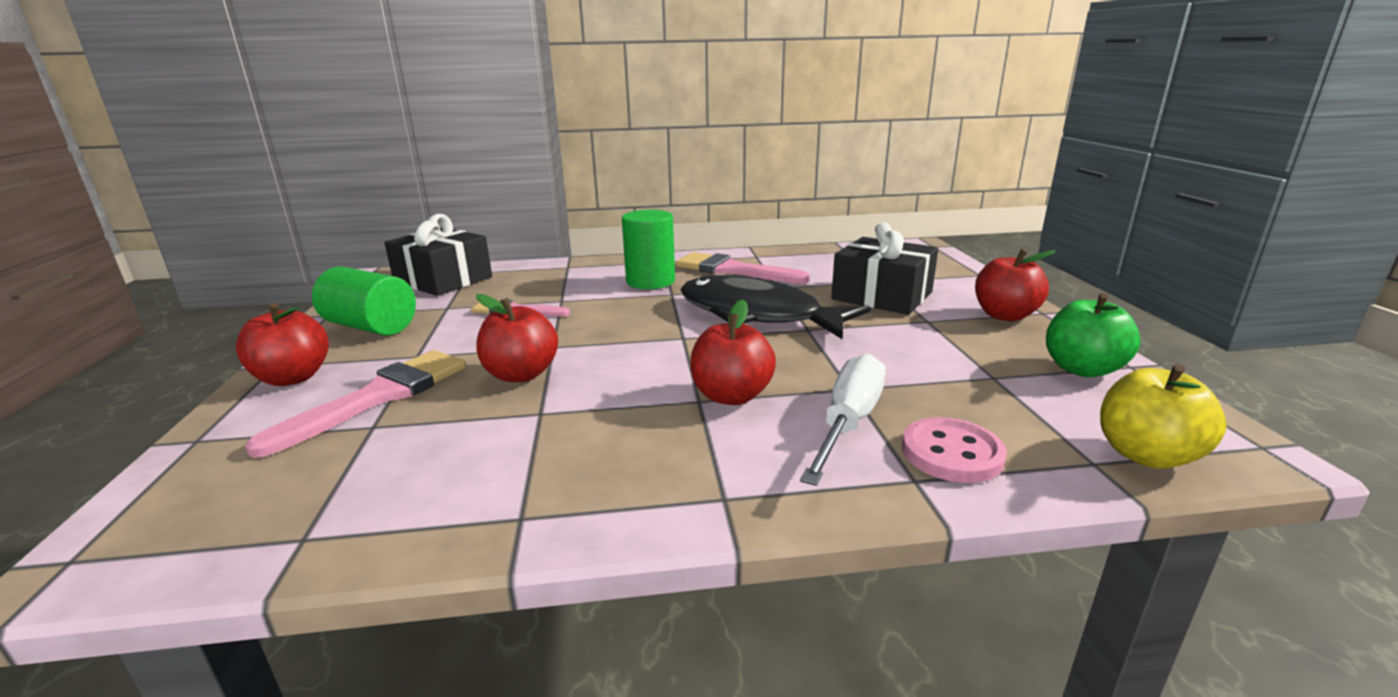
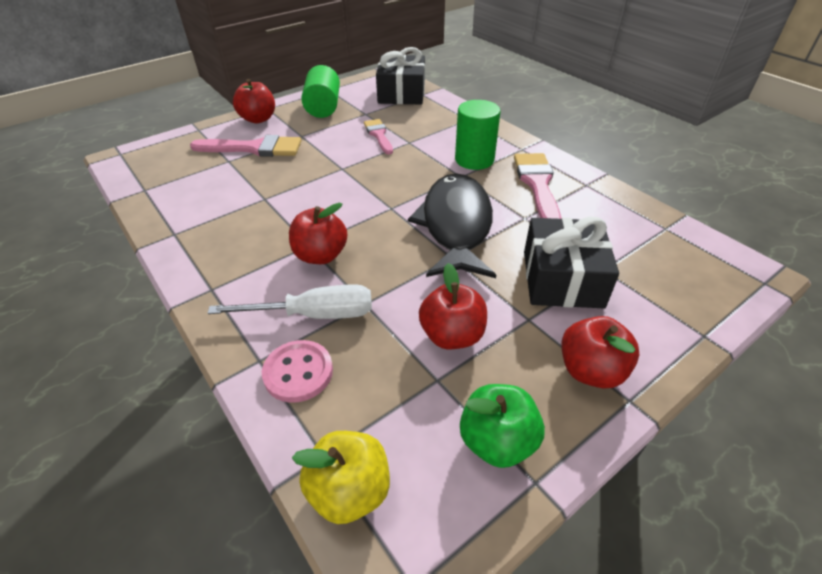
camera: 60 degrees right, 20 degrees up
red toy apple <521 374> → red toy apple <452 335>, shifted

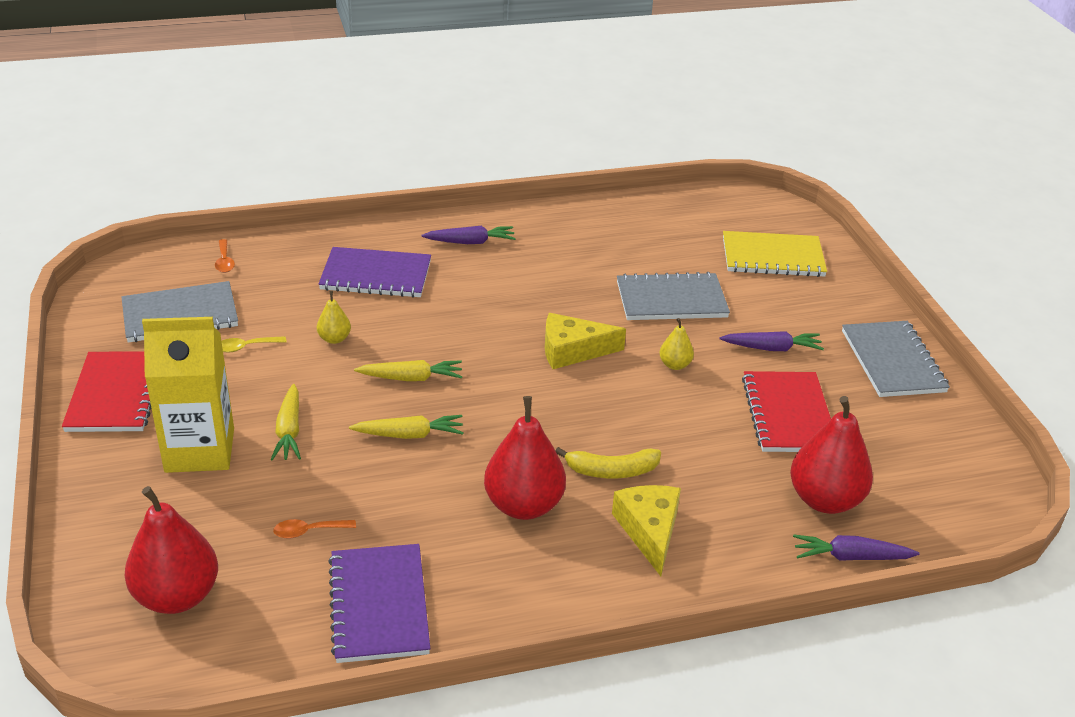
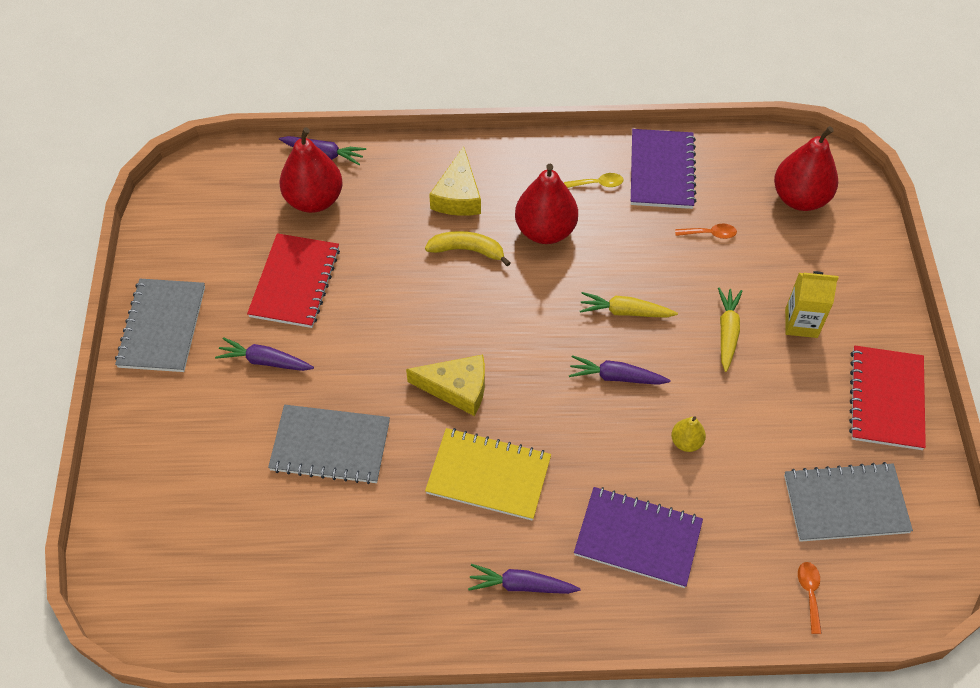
camera: 165 degrees left, 20 degrees up
bright yellow pear fruit <675 365> → -
bright yellow spoon <246 347> → bright yellow spoon <598 184>, shifted
bright yellow exercise book <772 257> → bright yellow exercise book <488 475>, shifted
bright yellow root vegetable <411 378> → violet root vegetable <616 377>
bright yellow milk carton <200 450> → bright yellow milk carton <801 323>, x0.61

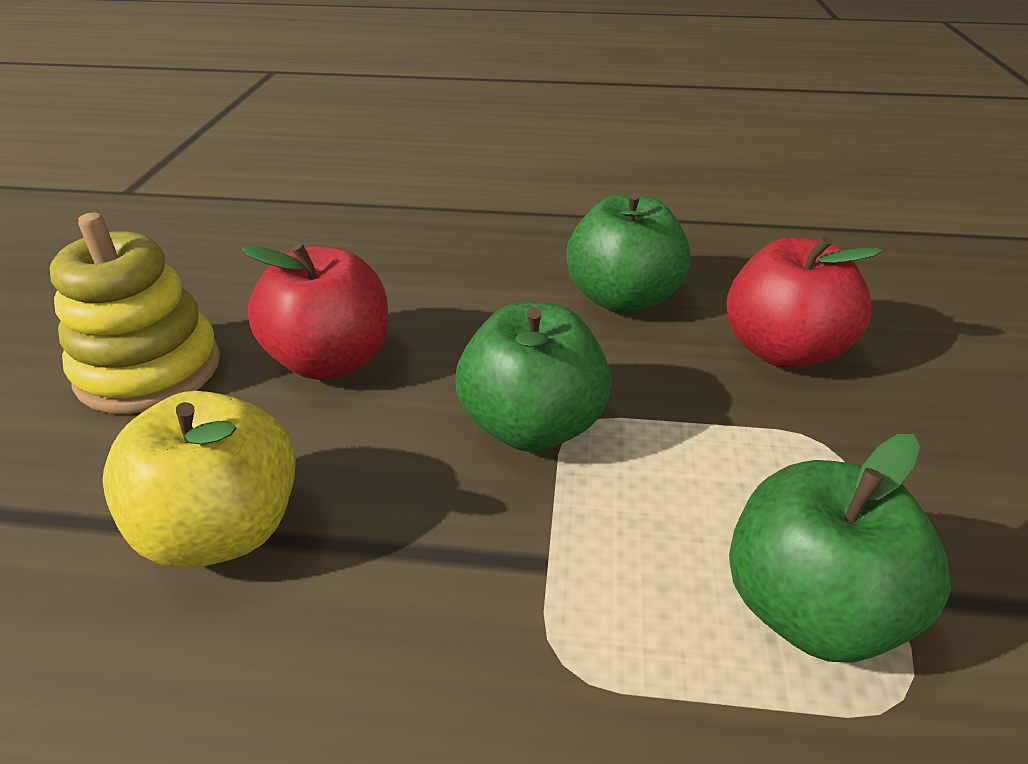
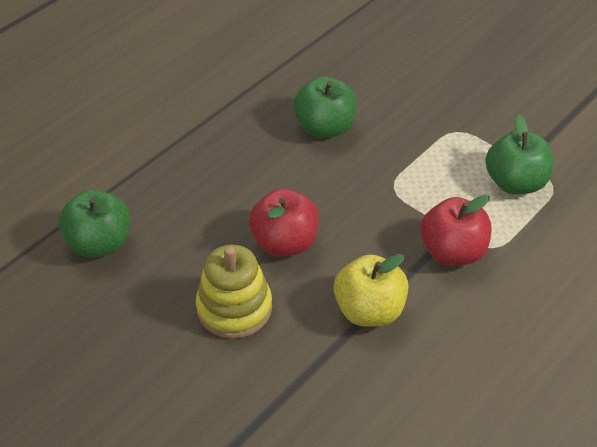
camera: 55 degrees left, 10 degrees up
leaf-green toy apple <532 426> → leaf-green toy apple <99 243>, shifted
red toy apple <782 350> → red toy apple <452 251>, shifted

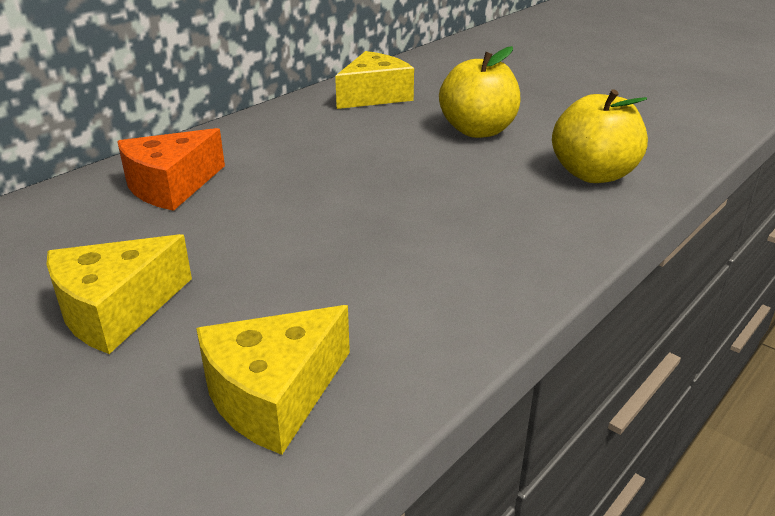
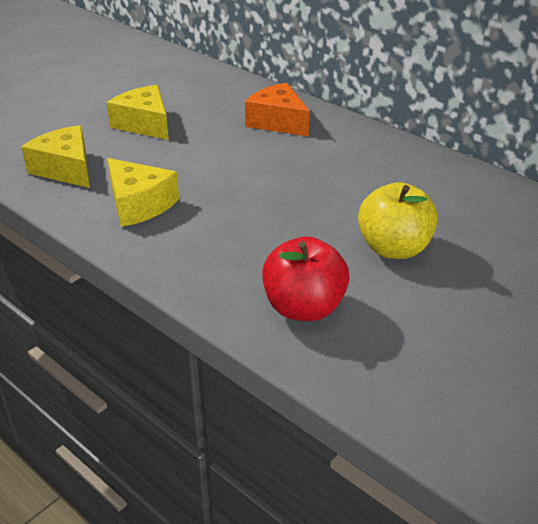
camera: 90 degrees right, 5 degrees up
bright yellow cheese <374 96> → bright yellow cheese <139 204>, shifted
bright yellow toy apple <593 174> → red toy apple <303 308>

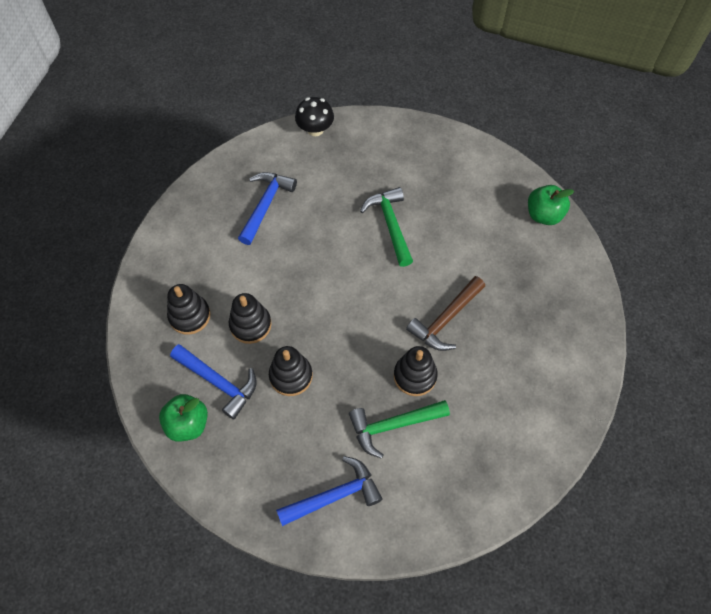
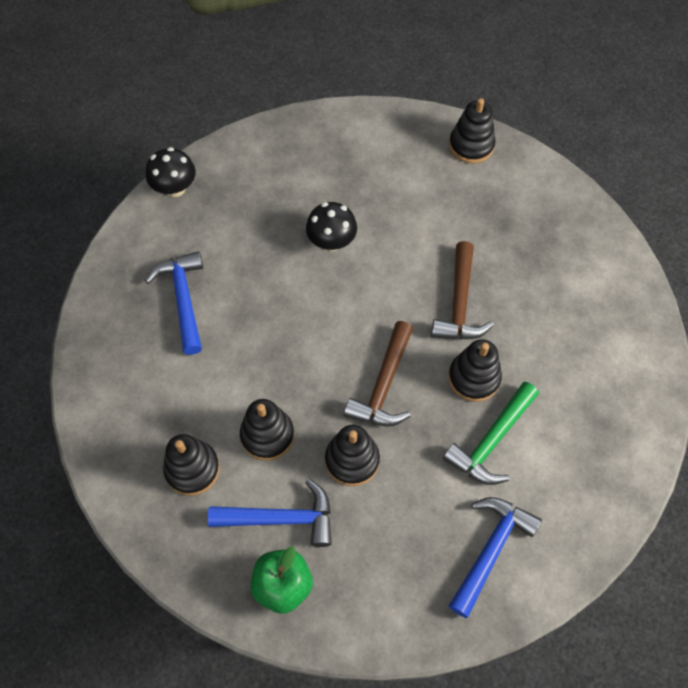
camera: 35 degrees left, 0 degrees up
- → russet claw hammer <384 385>
leaf-green claw hammer <390 224> → black mushroom <331 241>
leaf-green toy apple <544 215> → black stacking rings <471 145>

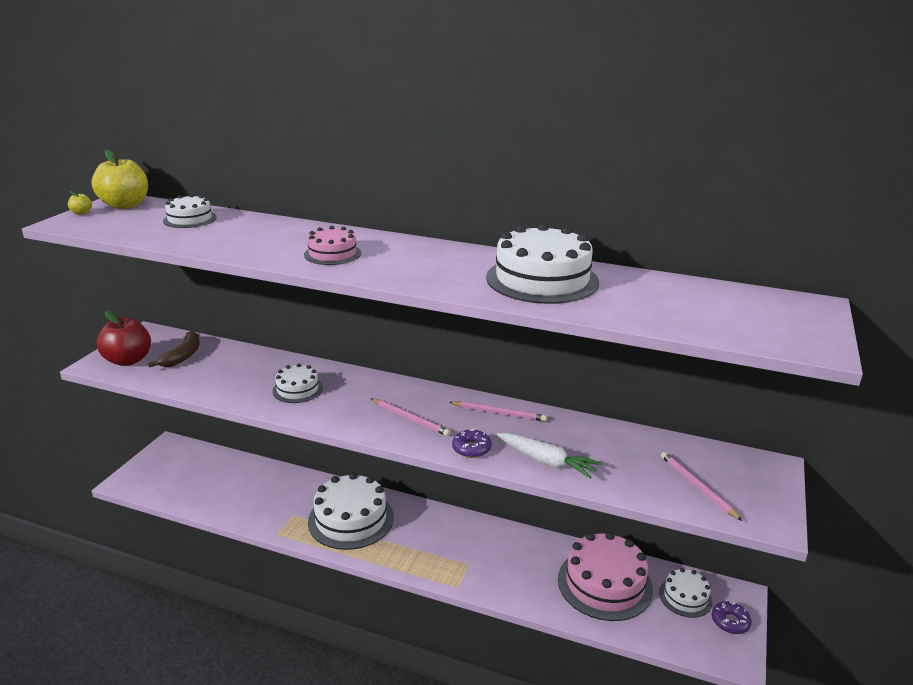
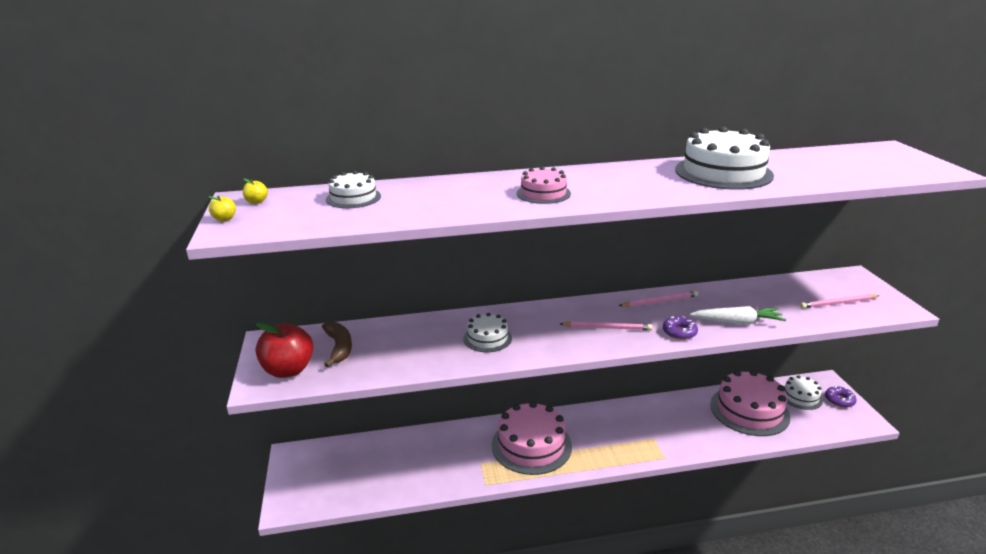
camera: 30 degrees left, 0 degrees up
snow-white cake <351 519> → rosy cake <531 445>
rosy pencil <697 487> → rosy pencil <838 303>, 45 degrees counterclockwise
bright yellow toy apple <125 205> → bright yellow toy apple <256 202>, x0.41

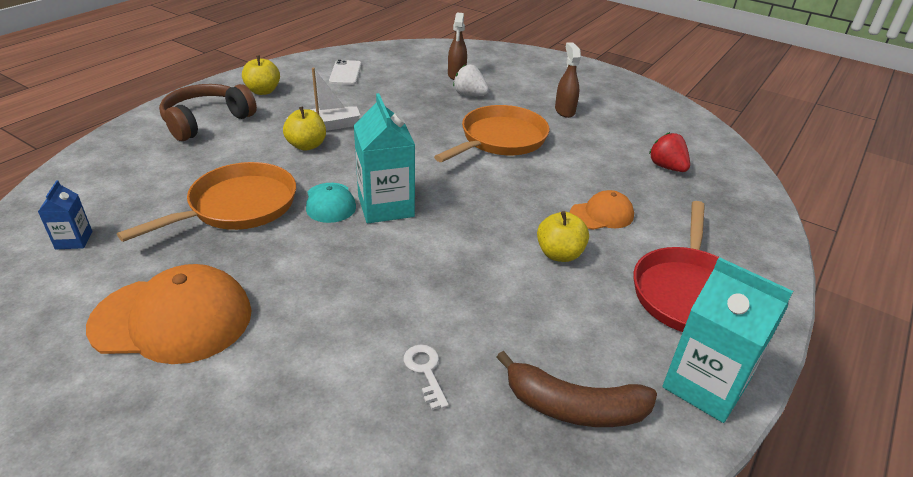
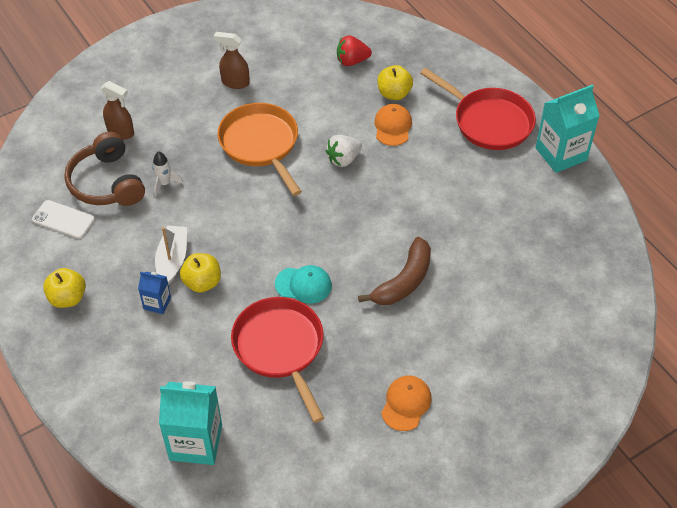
camera: 65 degrees left, 15 degrees up
snow-white door key <425 371> → -
- → snow-white spaceship <164 183>
cobalt milk carton <74 240> → cobalt milk carton <157 303>, shifted
russet over-ear headphones <206 121> → russet over-ear headphones <106 183>, shifted
teal milk carton <386 206> → teal milk carton <196 442>, shifted
snow-white toy strawberry <469 95> → snow-white toy strawberry <343 159>, shifted
russet banana fruit <574 407> → russet banana fruit <403 281>, shifted
bright yellow toy apple <559 254> → bright yellow toy apple <394 94>, shifted
bright orange skillet <237 206> → red skillet <280 348>
bright orange peaked cap <172 319> → bright orange peaked cap <406 404>, x0.54

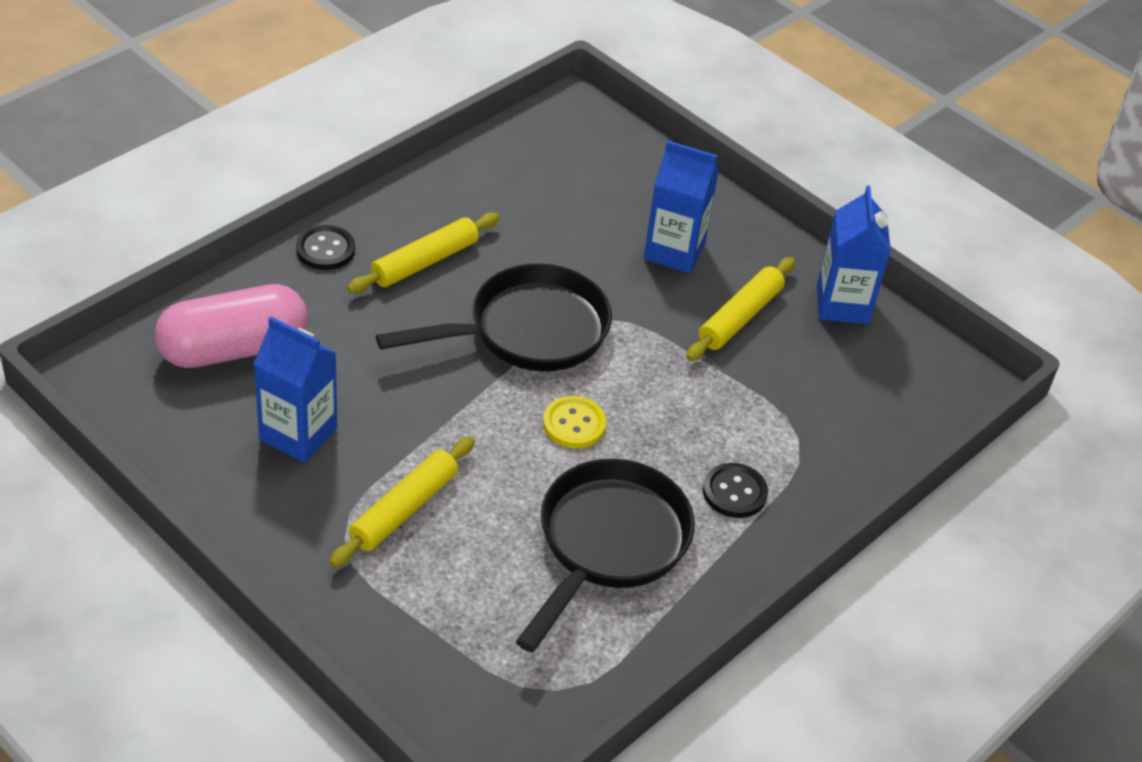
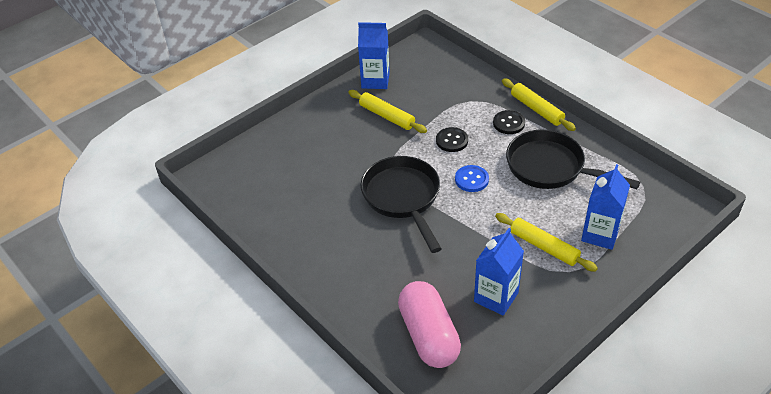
camera: 80 degrees left, 0 degrees up
black shirt button <325 249> → black shirt button <452 141>, shifted
bright yellow pastry roller <425 262> → bright yellow pastry roller <537 109>, shifted
cobalt milk carton <674 251> → cobalt milk carton <600 234>, shifted
bright yellow shirt button <574 424> → cobalt shirt button <471 179>

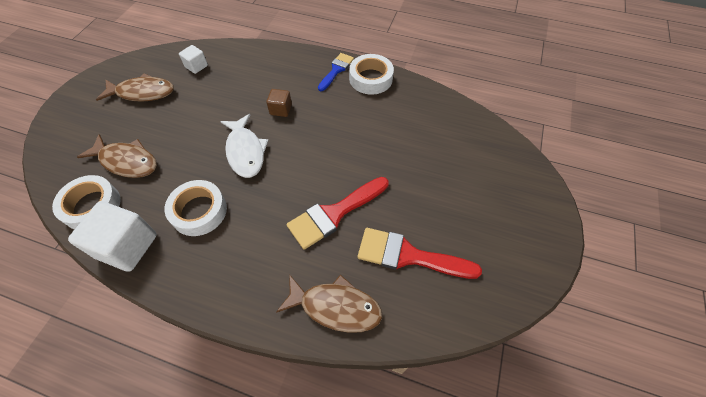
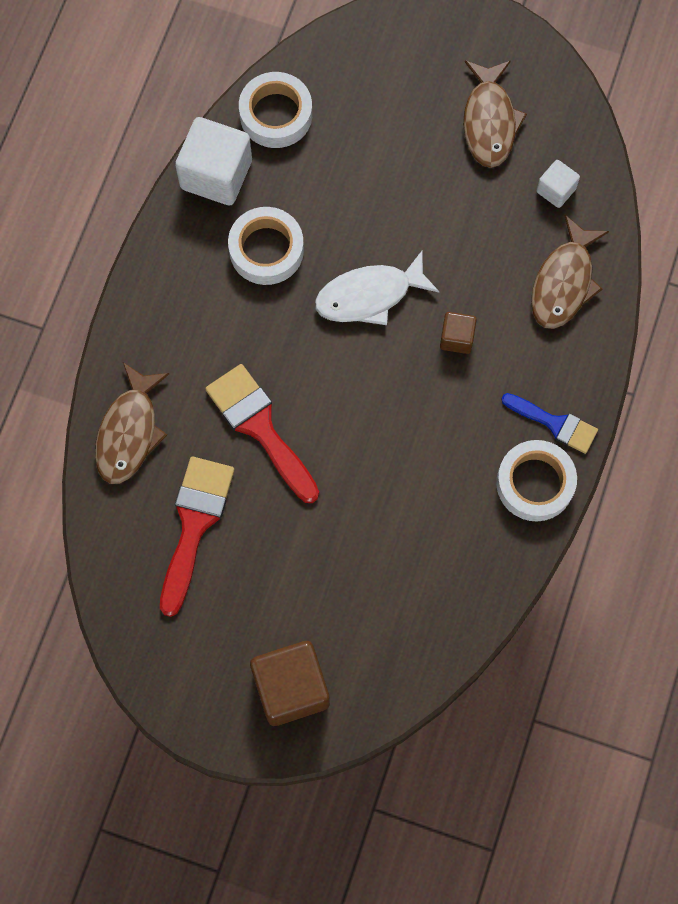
camera: 90 degrees right, 15 degrees up
- → russet block <291 688>
russet fish figure <126 161> → russet fish figure <564 282>, shifted

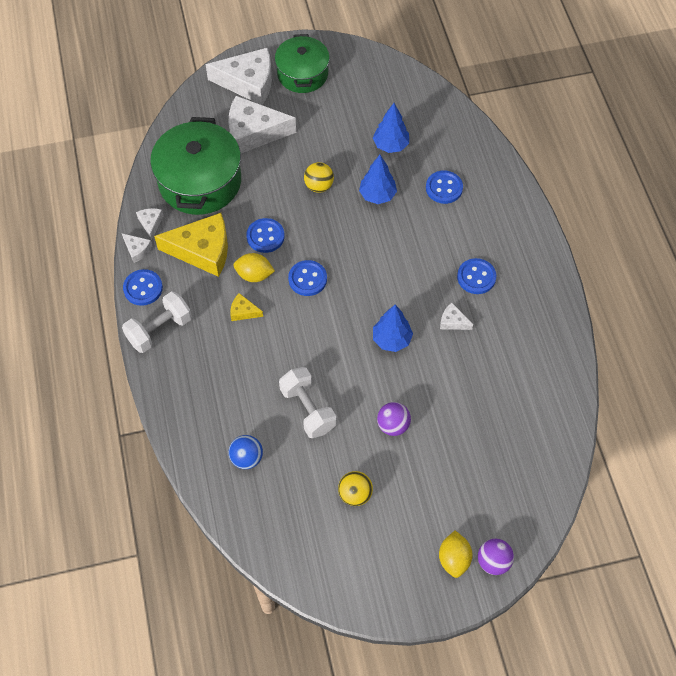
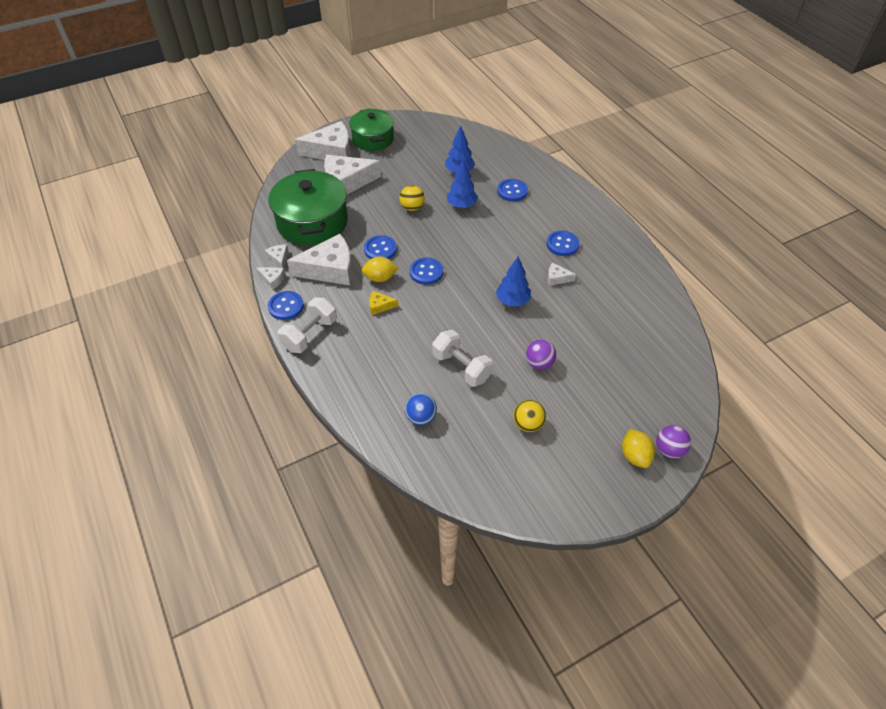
camera: 15 degrees left, 10 degrees down
bright yellow cheese <202 250> → snow-white cheese <330 269>

